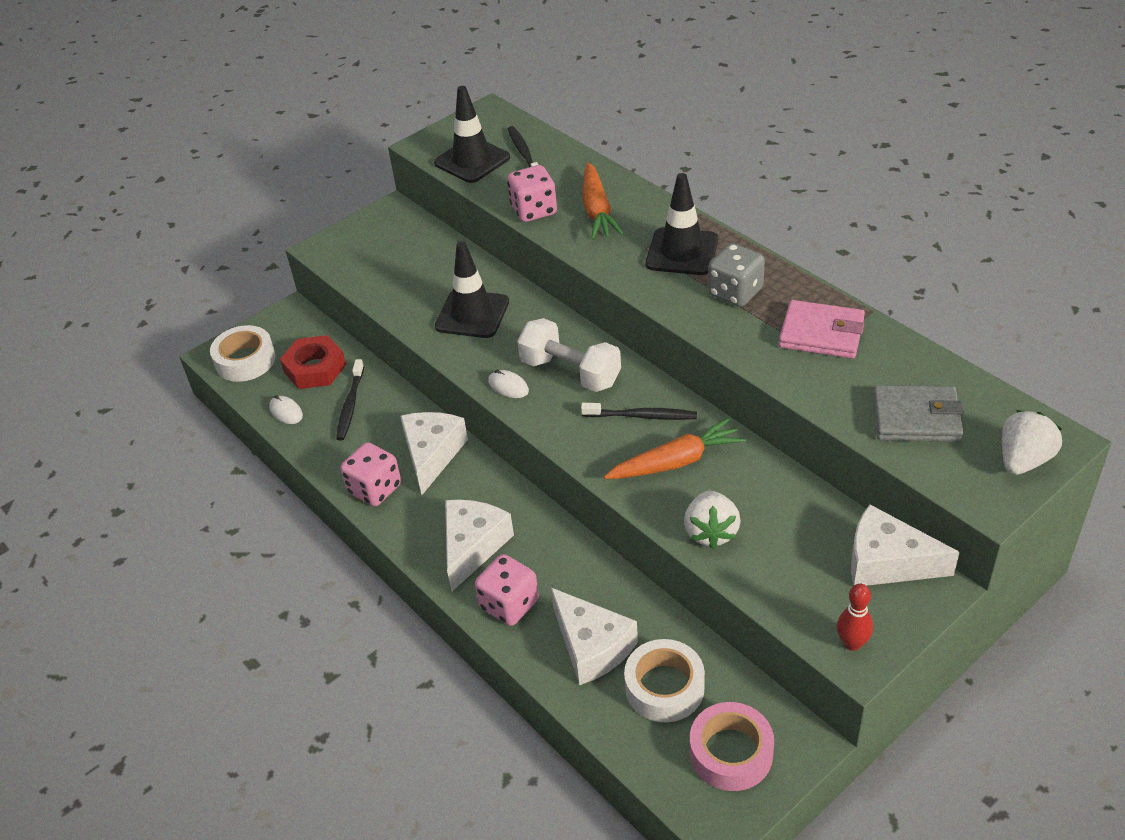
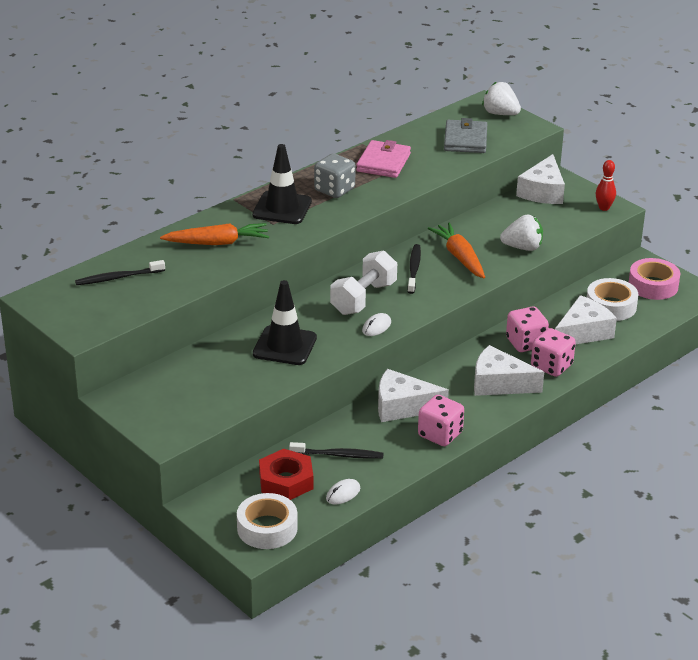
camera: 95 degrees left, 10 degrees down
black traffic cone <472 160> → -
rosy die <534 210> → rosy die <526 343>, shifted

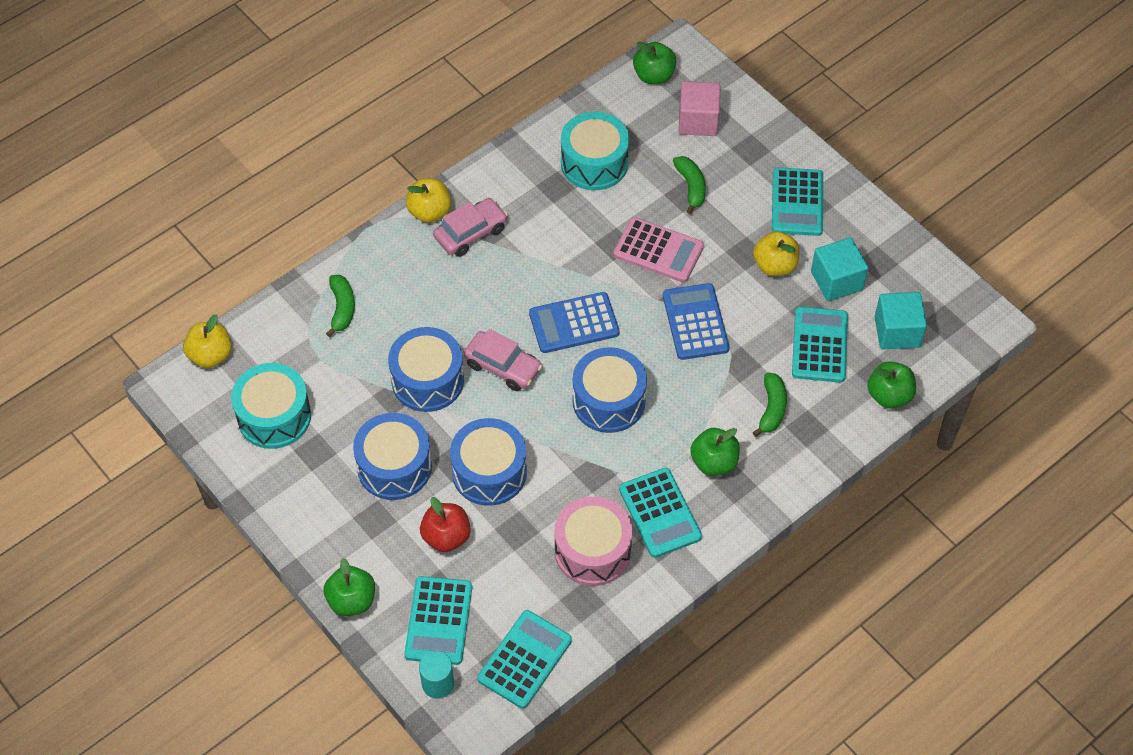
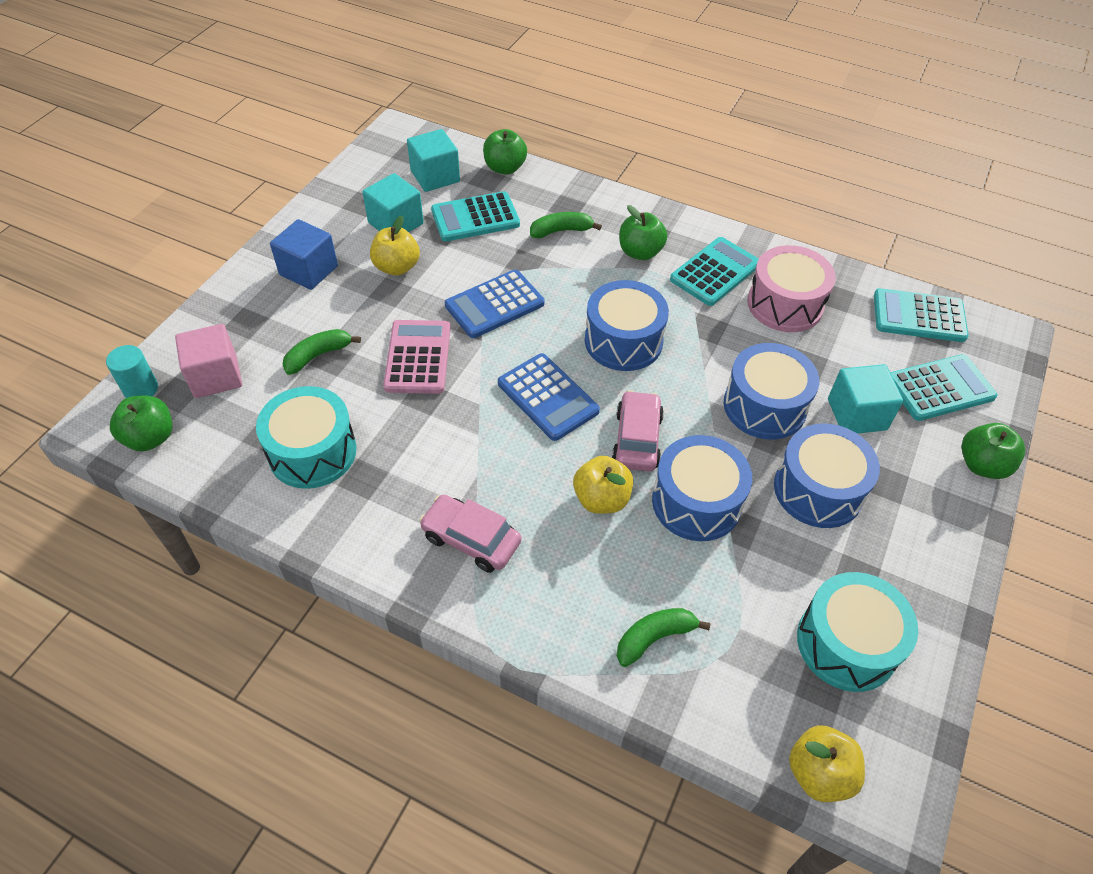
camera: 115 degrees left, 5 degrees down
bright yellow toy apple <429 212> → bright yellow toy apple <601 499>, shifted
teal solid cylinder <438 683> → teal solid cylinder <141 389>, shifted
red toy apple <446 537> → teal block <856 414>
teal pocket calculator <797 202> → cobalt block <308 270>

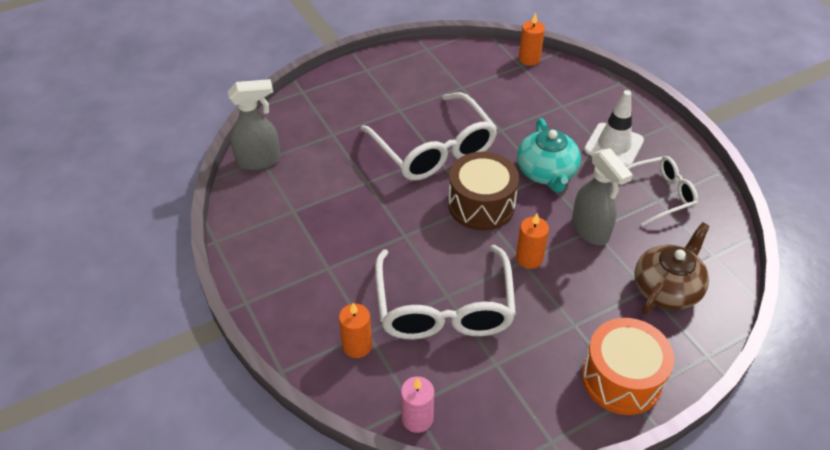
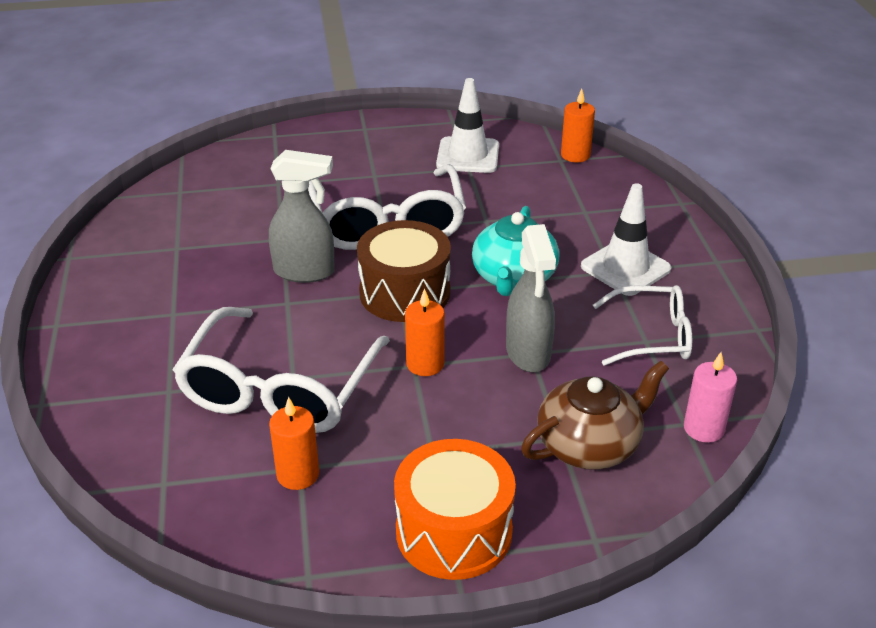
camera: 20 degrees right, 10 degrees down
- → snow-white traffic cone <468 155>
ash-grey sprayer <259 160> → ash-grey sprayer <305 272>, shifted
bright orange candle <357 345> → bright orange candle <298 474>, shifted
rosy candle <417 418> → rosy candle <703 428>, shifted

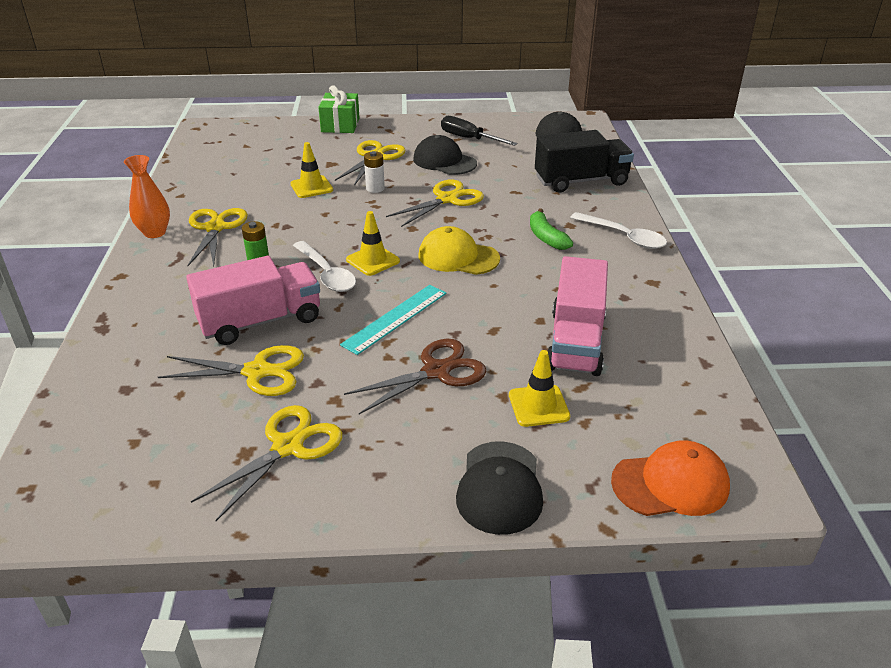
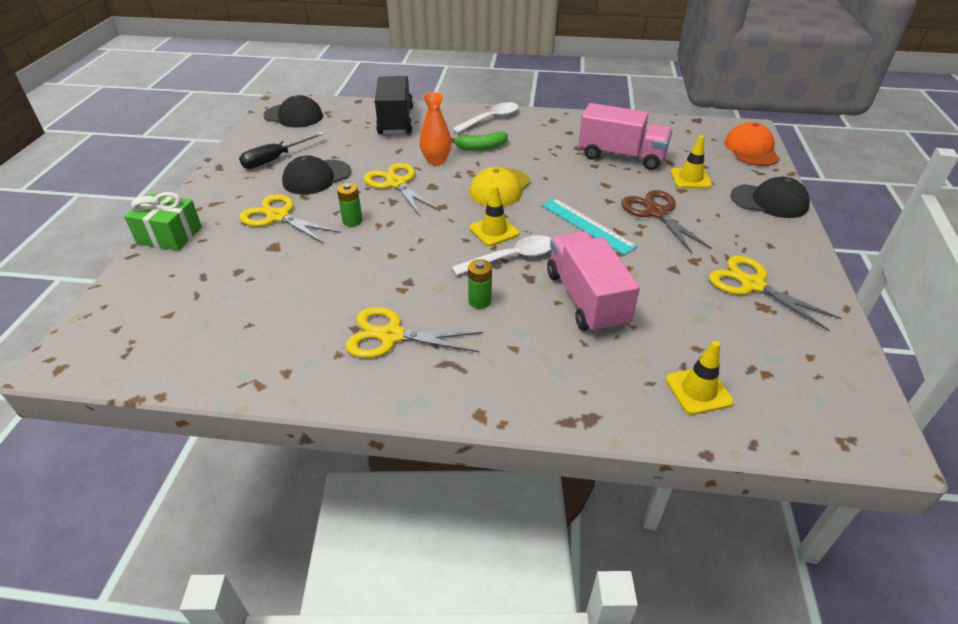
camera: 80 degrees left, 5 degrees up
bright yellow scissors <257 372> → -
bright orange vase <155 232> → bright orange vase <436 161>, shifted
bright yellow traffic cone <311 187> → bright yellow traffic cone <698 390>, shifted
snow-white AA battery <375 188> → leaf-green AA battery <352 221>

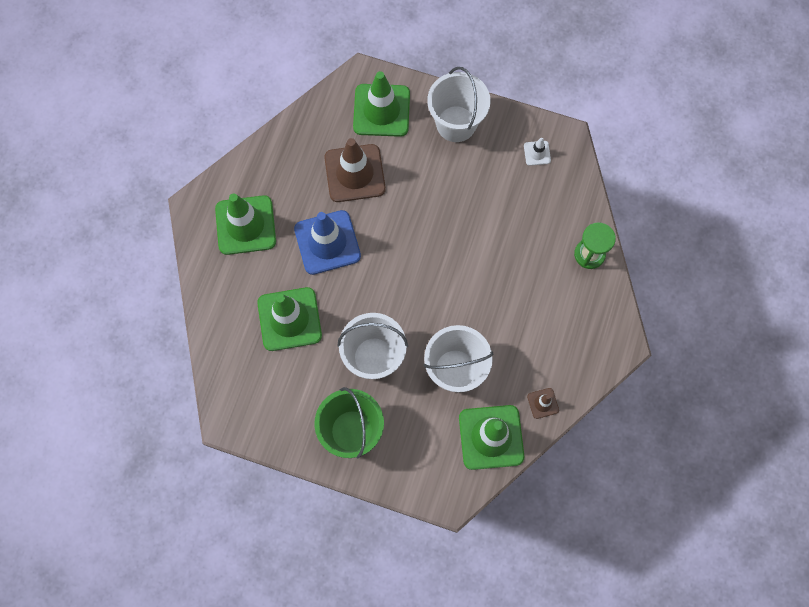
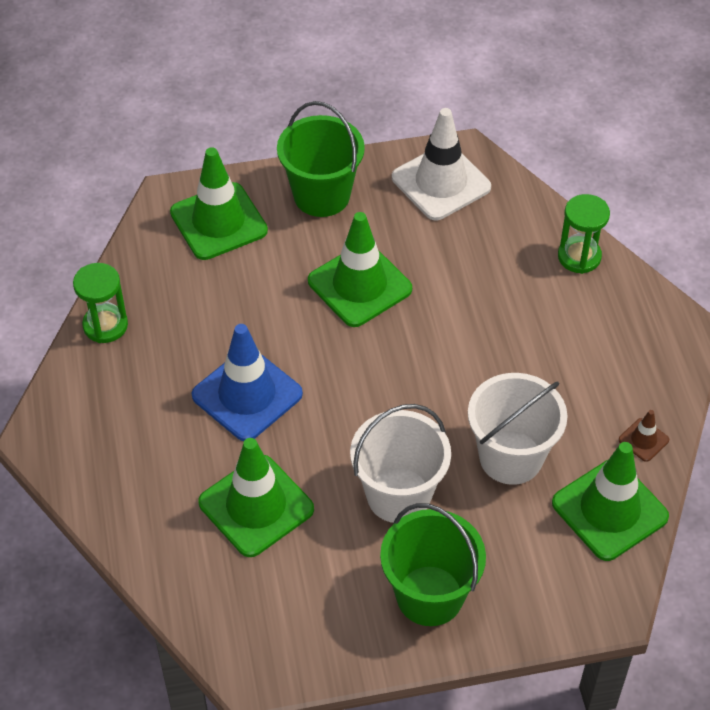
camera: 30 degrees left, 20 degrees down
russet traffic cone <355 173> → -
- → leaf-green sandglass <105 325>
leaf-green traffic cone <245 225> → leaf-green traffic cone <359 285>, shifted
snow-white pail <456 124> → leaf-green pail <321 195>
snow-white traffic cone <537 153> → snow-white traffic cone <441 182>, x2.24

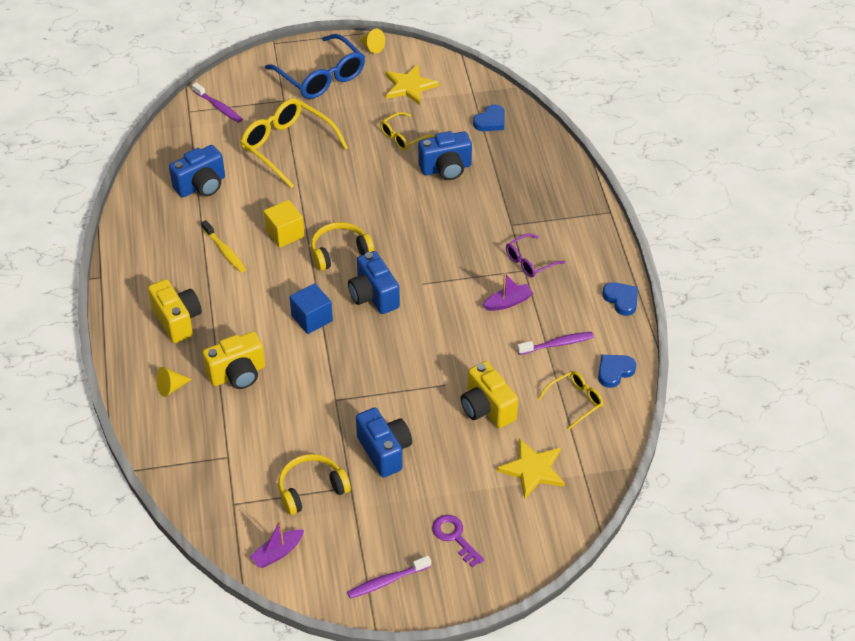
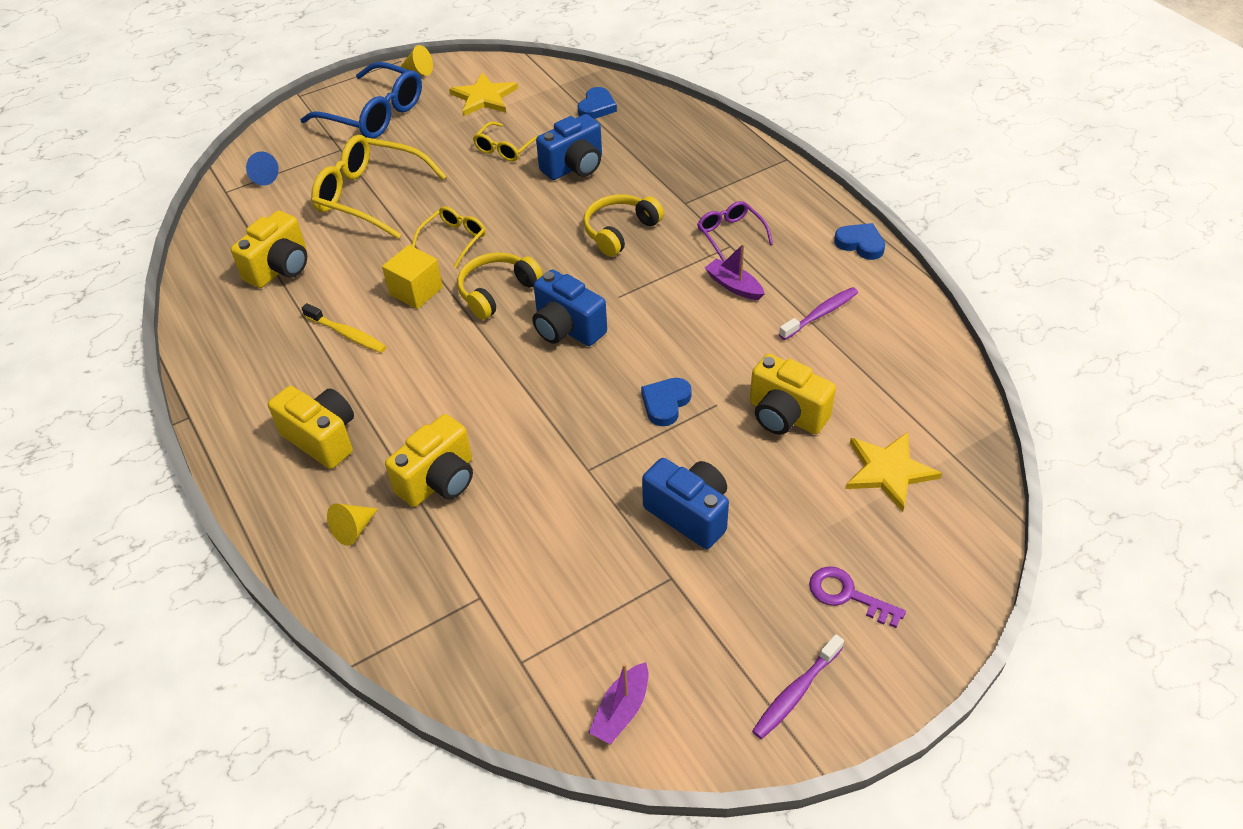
camera: 20 degrees left, 0 degrees up
cobalt block <312 318> → -
bright yellow over-ear headphones <311 489> → bright yellow over-ear headphones <620 231>, shifted
bright yellow glasses <575 401> → bright yellow glasses <454 240>, shifted
cobalt heart shape <614 371> → cobalt heart shape <665 403>, shifted
violet toothbrush <219 107> → cobalt cone <262 177>
cobalt camera <201 186> → bright yellow camera <280 268>
violet toy boat <508 302> → violet toy boat <733 286>, 90 degrees counterclockwise
violet glasses <529 261> → violet glasses <730 235>, 120 degrees clockwise

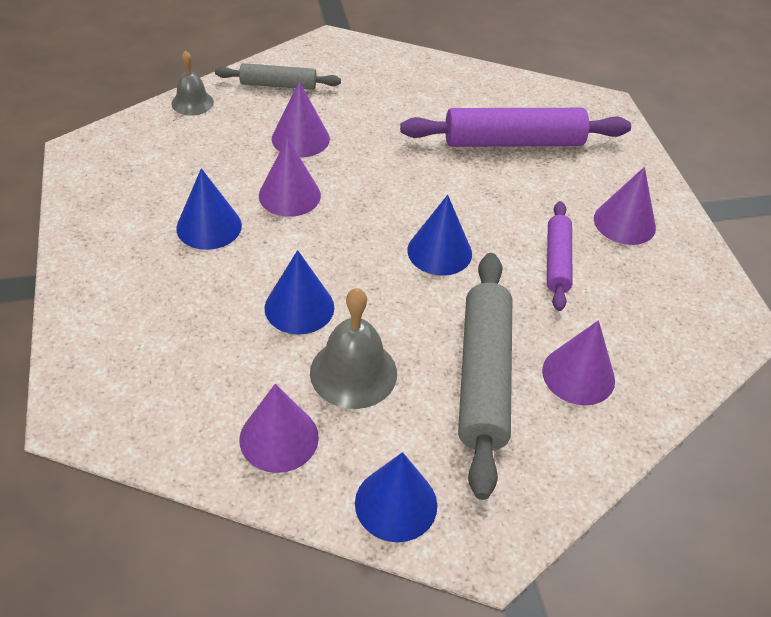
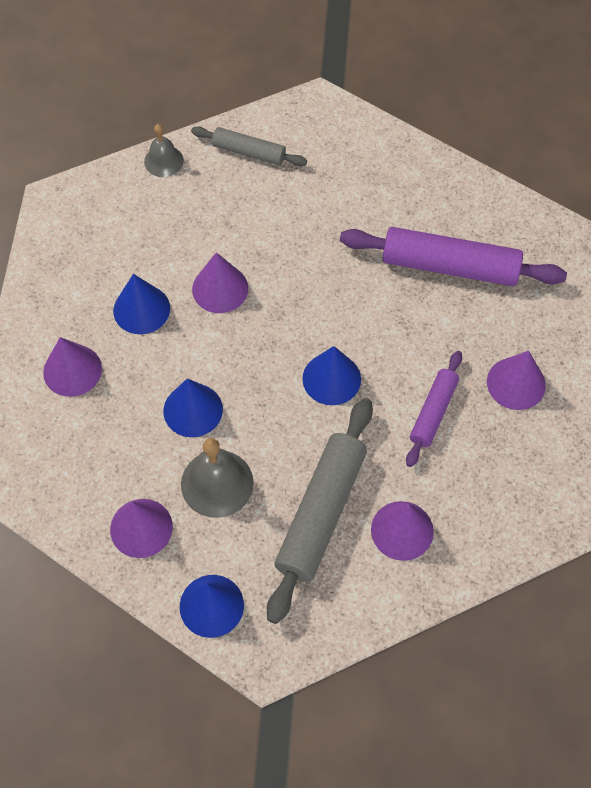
camera: 20 degrees right, 15 degrees up
violet cone <300 138> → violet cone <72 370>, shifted

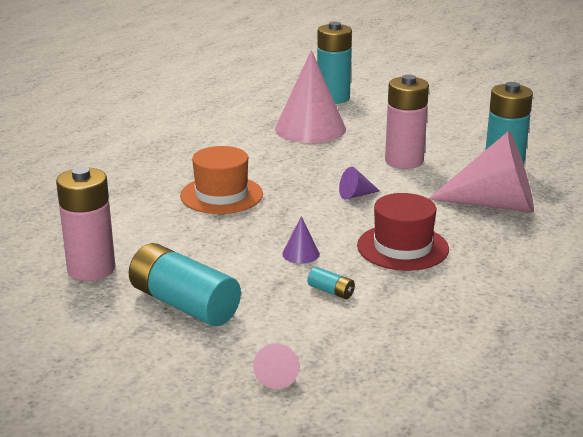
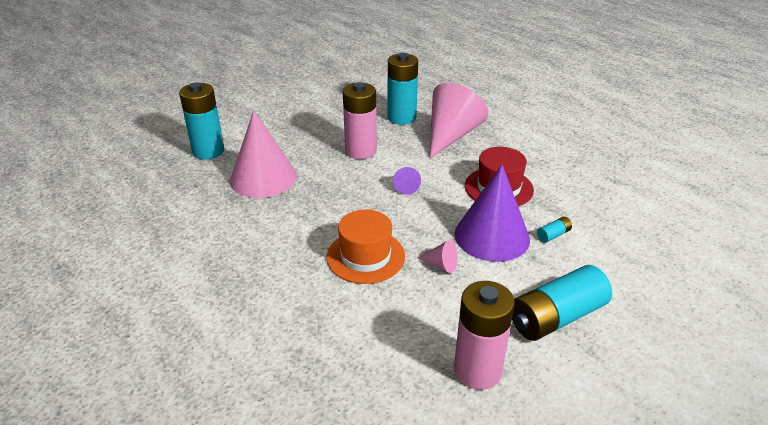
camera: 70 degrees left, 10 degrees up
rosy cone <277 376> → rosy cone <441 265>, shifted
violet cone <301 254> → violet cone <492 236>, x2.45

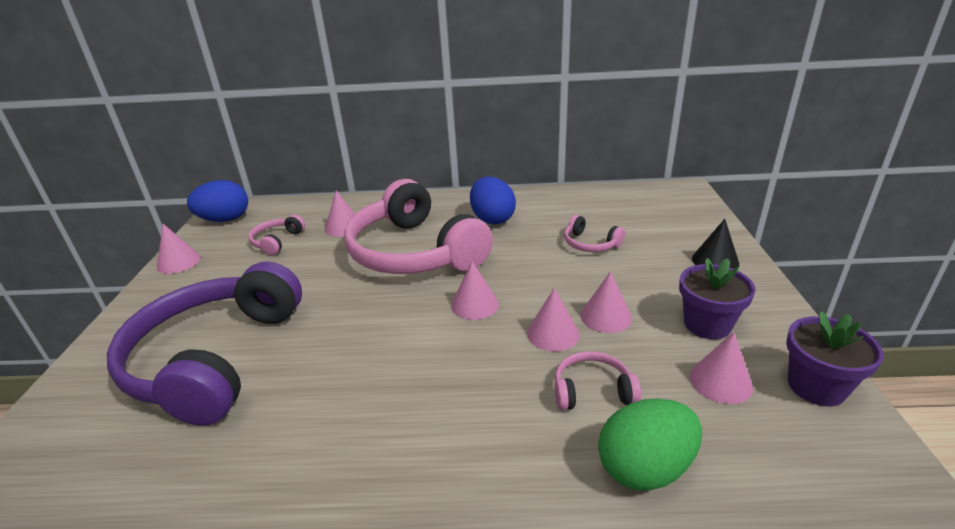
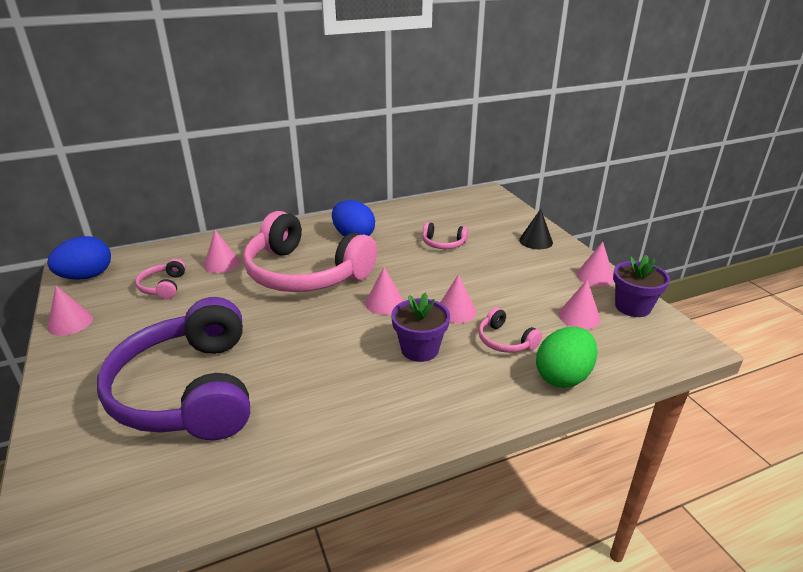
camera: 25 degrees left, 0 degrees up
rosy cone <606 316> → rosy cone <595 276>, shifted
violet potted plant <707 324> → violet potted plant <419 349>, shifted
rosy over-ear headphones <592 390> → rosy over-ear headphones <505 341>, 105 degrees counterclockwise

